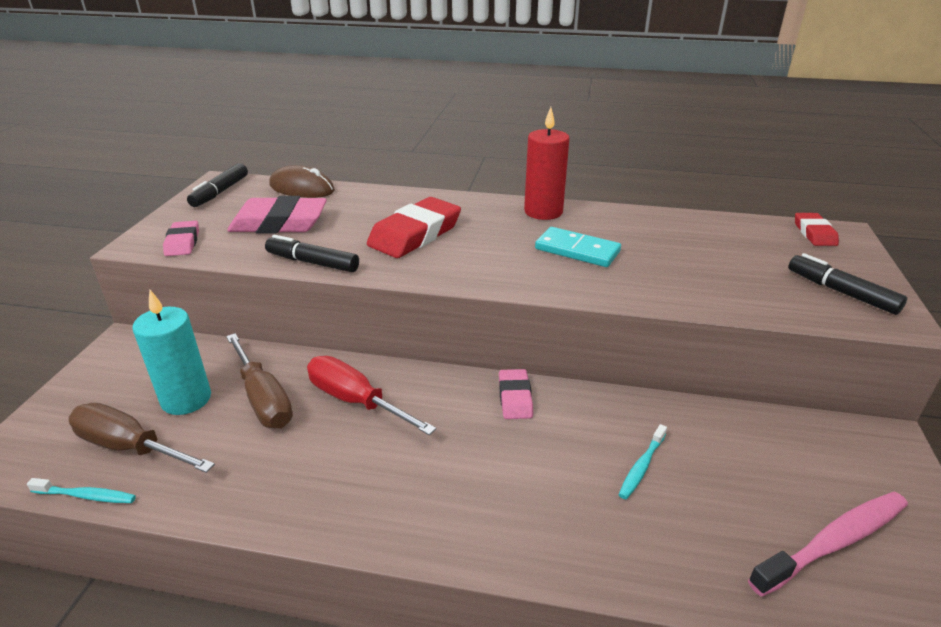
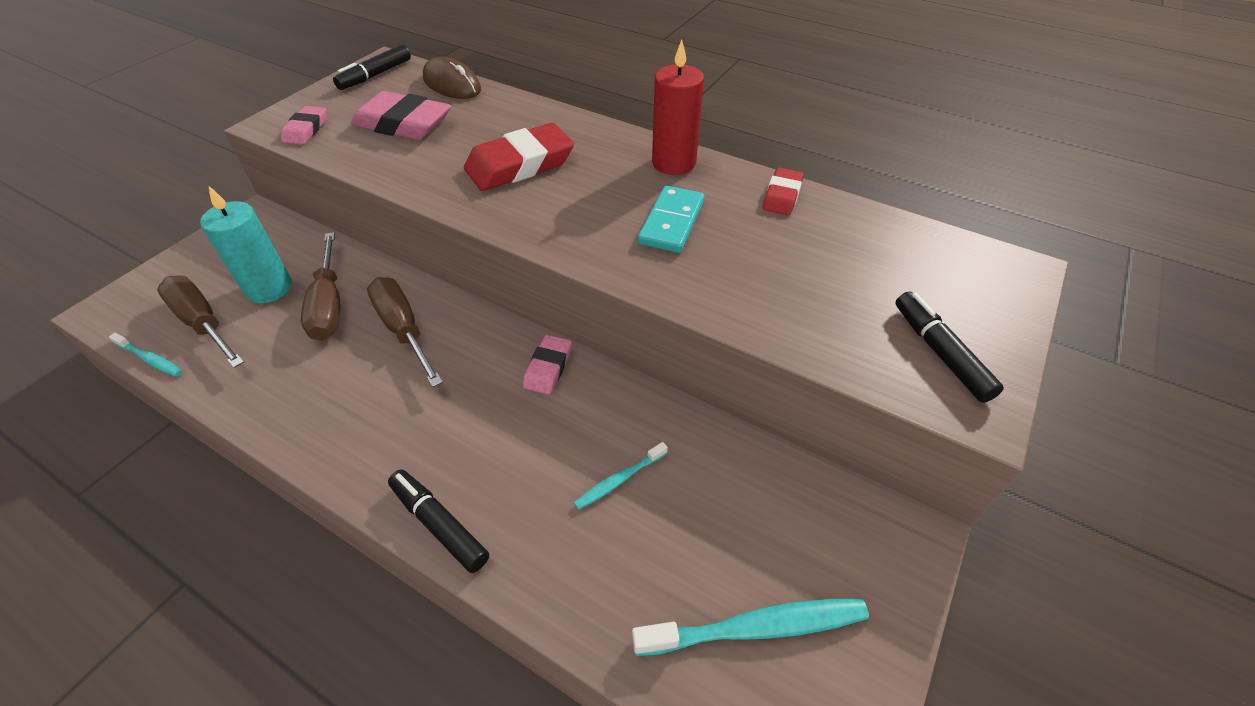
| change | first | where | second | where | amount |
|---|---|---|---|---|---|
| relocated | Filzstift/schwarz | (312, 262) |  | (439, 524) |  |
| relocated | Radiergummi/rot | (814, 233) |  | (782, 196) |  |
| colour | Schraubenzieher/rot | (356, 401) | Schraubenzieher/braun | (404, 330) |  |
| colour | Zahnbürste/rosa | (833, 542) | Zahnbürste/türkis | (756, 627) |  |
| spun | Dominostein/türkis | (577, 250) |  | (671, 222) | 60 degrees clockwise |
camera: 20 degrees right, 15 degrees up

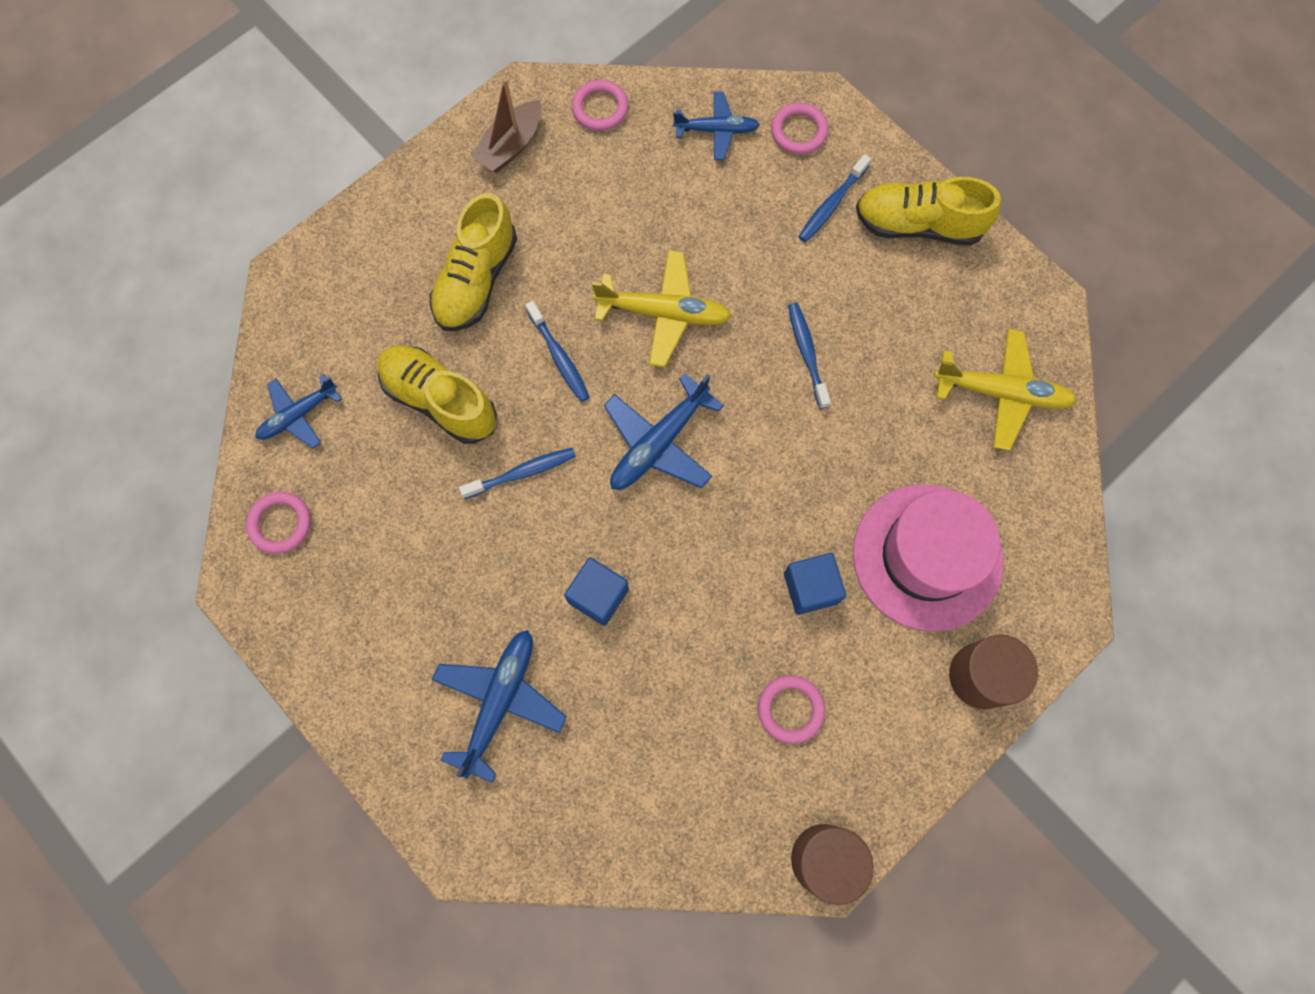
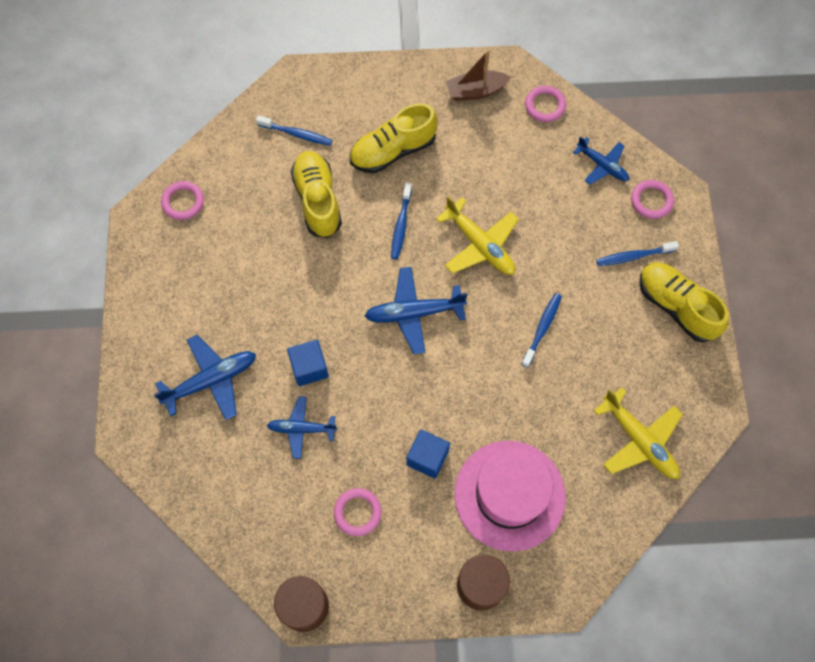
| change | first | where | second | where | amount |
|---|---|---|---|---|---|
| relocated | Flugzeug/blau | (298, 415) |  | (301, 429) |  |
| relocated | Zahnbürste/blau | (522, 473) |  | (296, 134) |  |
camera: 40 degrees right, 5 degrees down

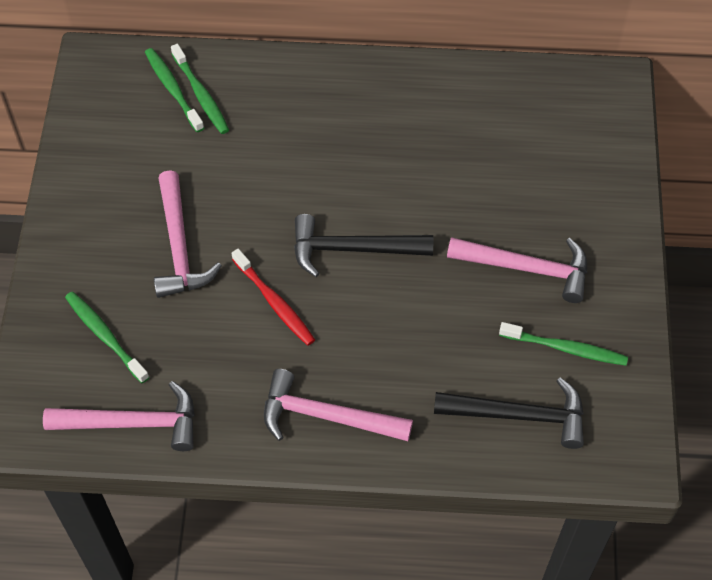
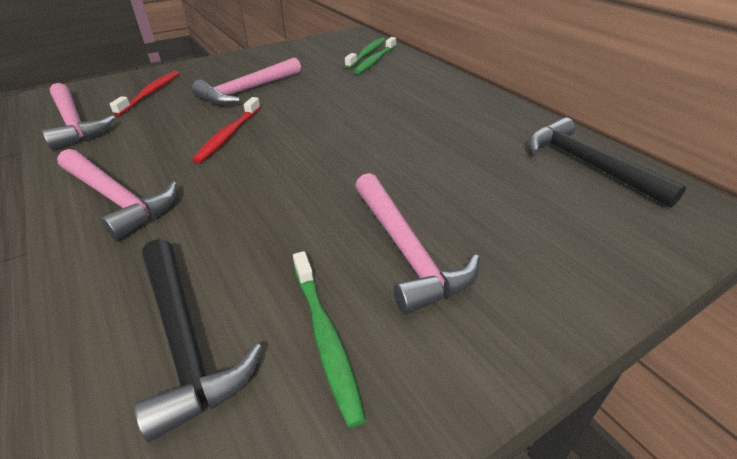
| change | first | where | second | where | amount |
|---|---|---|---|---|---|
| relocated | Hammer/schwarz | (352, 249) |  | (587, 165) |  |
| colour | Zahnbürste/grün | (105, 336) | Zahnbürste/rot | (150, 93) |  |
| spun | Hammer/rosa | (326, 416) |  | (117, 199) | 150 degrees clockwise |
camera: 55 degrees right, 20 degrees down

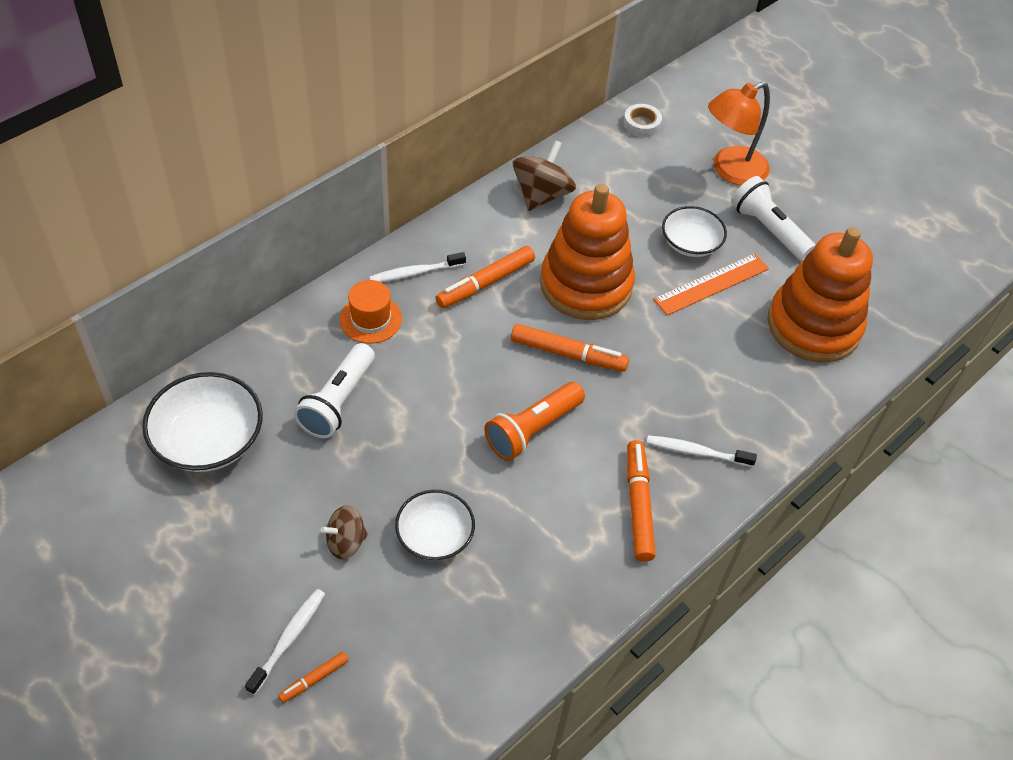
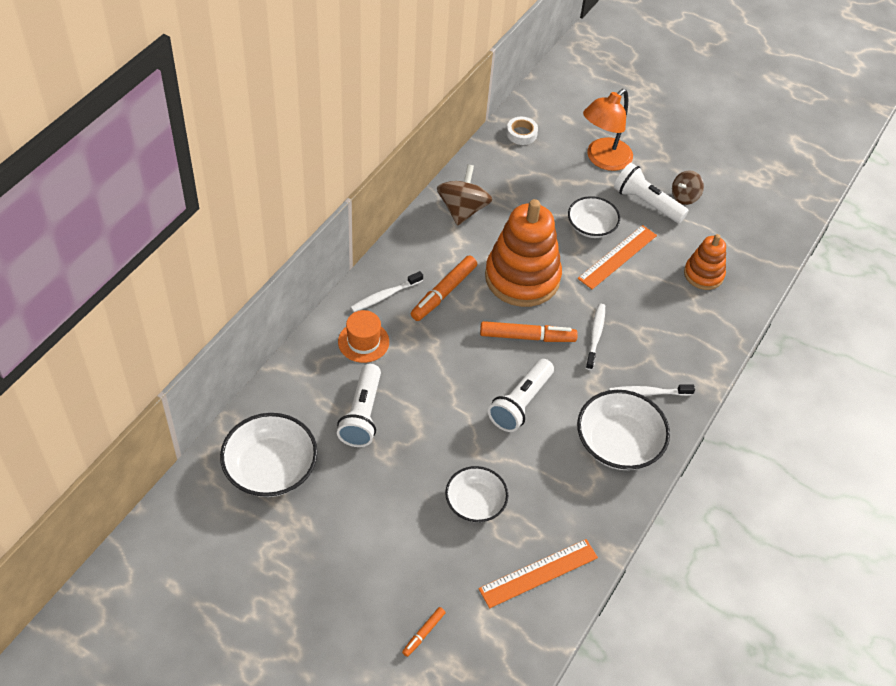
| change | first | where | second | where | amount |
|---|---|---|---|---|---|
| appeared |  |  | Lineal/orange | (538, 573) |  |
| relocated | Zahnbürste/weiß | (288, 639) |  | (595, 336) |  |
| relocated | Kreisel/braun | (346, 542) |  | (684, 197) |  |
| exchanged | Filzstift/orange | (638, 505) | Schüssel/weiß | (618, 443) |  |
| colour | Taschenlampe/orange | (532, 430) | Taschenlampe/weiß | (520, 403) |  |
| size | Stapelspielzeug/orange | (813, 326) |  | (703, 274) | x0.54 |
camera: 15 degrees left, 0 degrees up

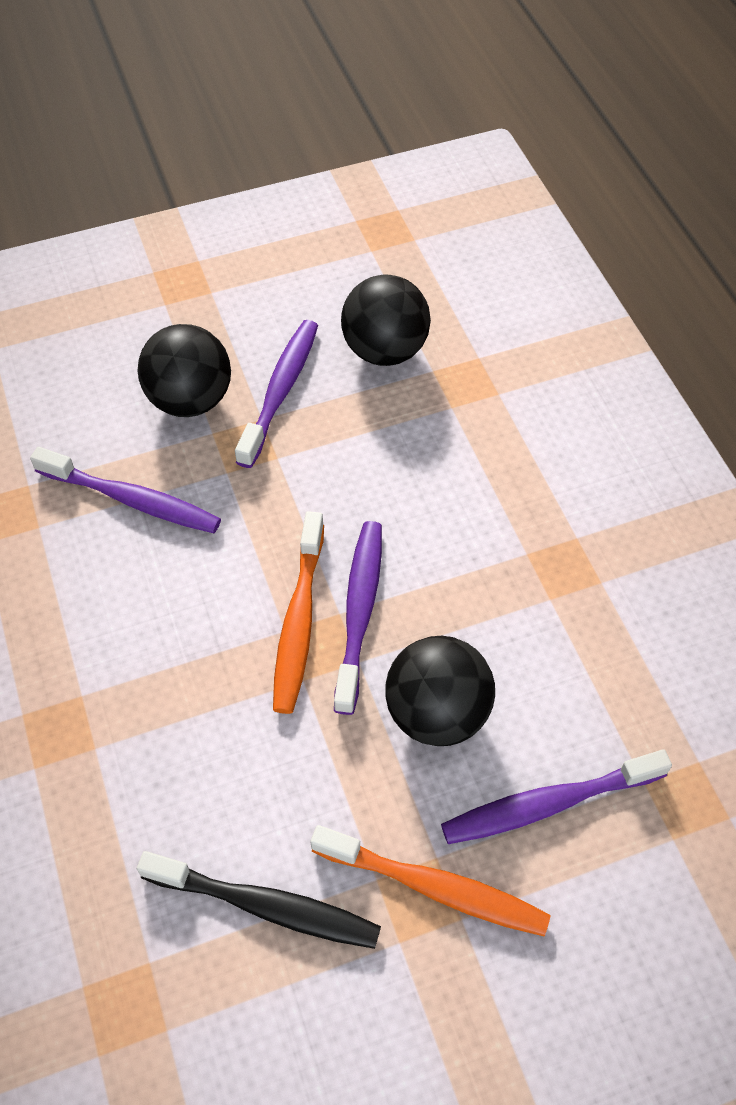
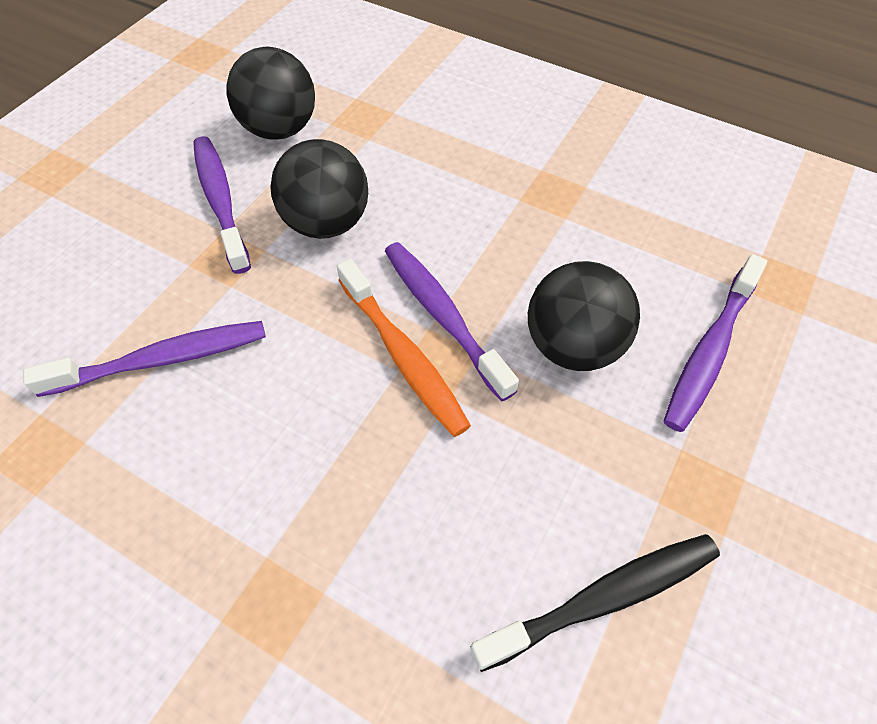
| change | first | where | second | where | amount |
|---|---|---|---|---|---|
| missing | Zahnbürste/orange | (435, 887) |  |  |  |
| relocated | Ball/schwarz | (190, 400) |  | (327, 223) |  |
camera: 40 degrees left, 0 degrees up

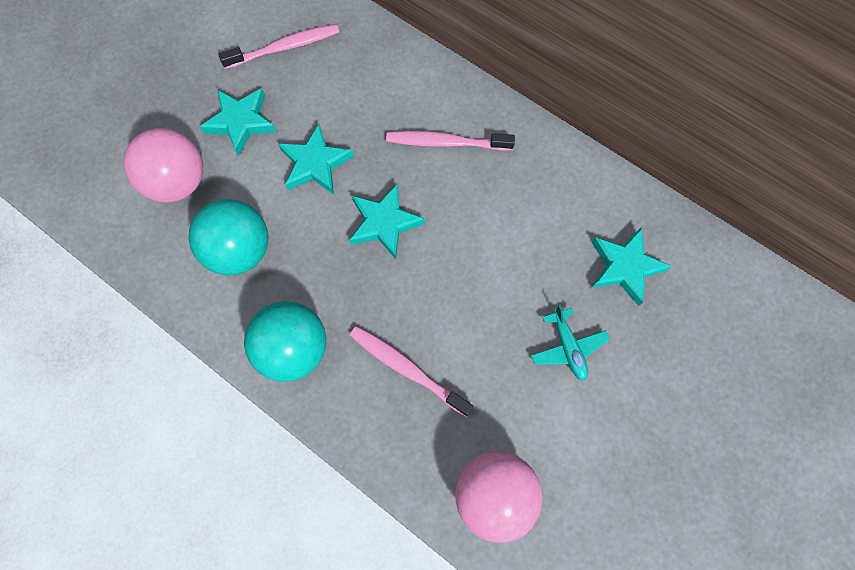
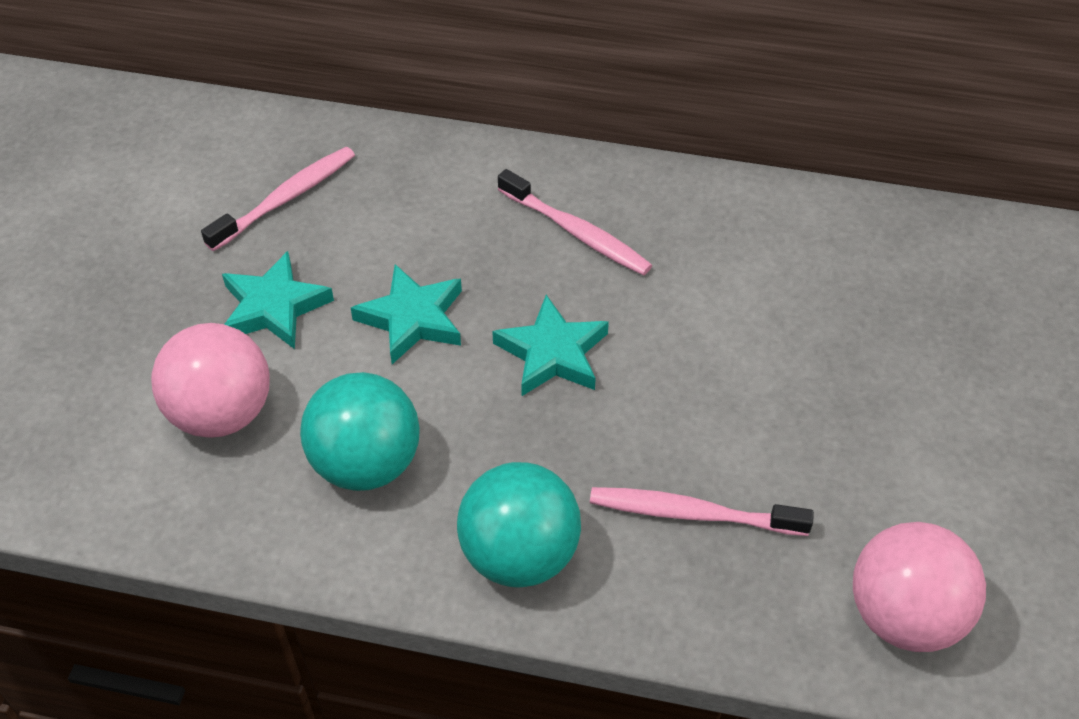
| change | first | where | second | where | amount |
|---|---|---|---|---|---|
| missing | Flugzeug/türkis | (568, 347) |  |  |  |
| missing | Stern/türkis | (624, 267) |  |  |  |
| spun | Zahnbürste/rosa | (446, 143) |  | (576, 232) | 120 degrees counterclockwise |
camera: 25 degrees left, 20 degrees down

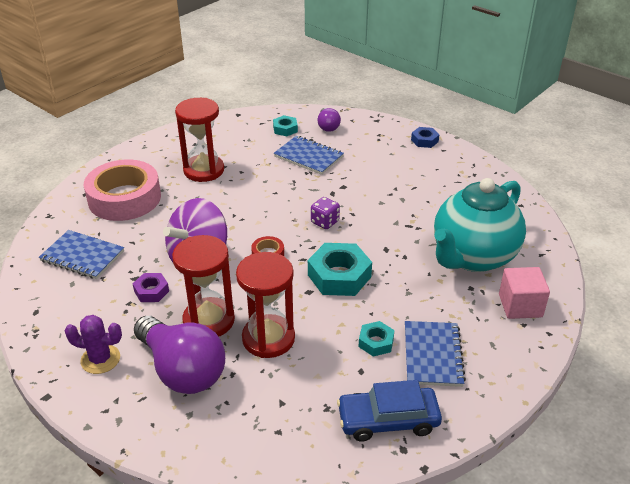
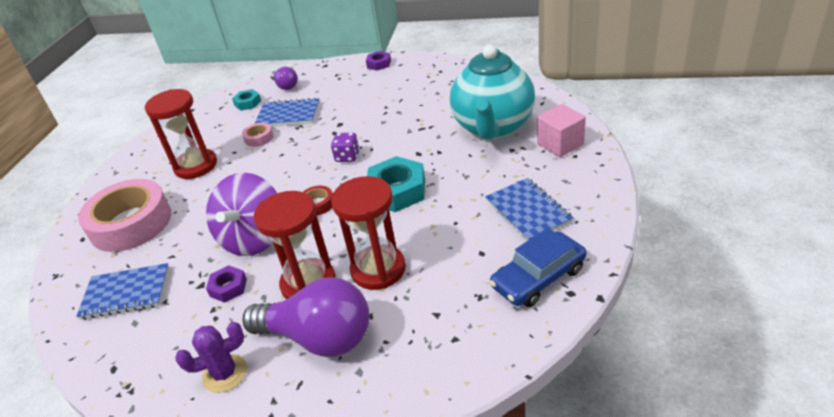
| change | first | where | second | where | amount |
|---|---|---|---|---|---|
| missing | Sechskantmutter/türkis | (376, 342) |  |  |  |
| appeared |  |  | Klebeband/rosa | (259, 138) |  |
| colour | Sechskantmutter/blau | (424, 140) | Sechskantmutter/lila | (379, 64) |  |
camera: 25 degrees left, 0 degrees up

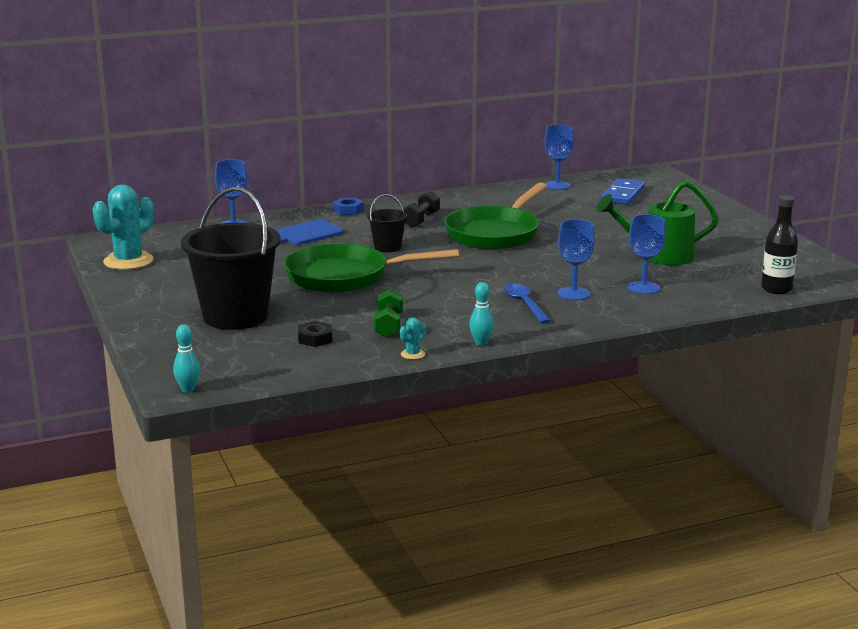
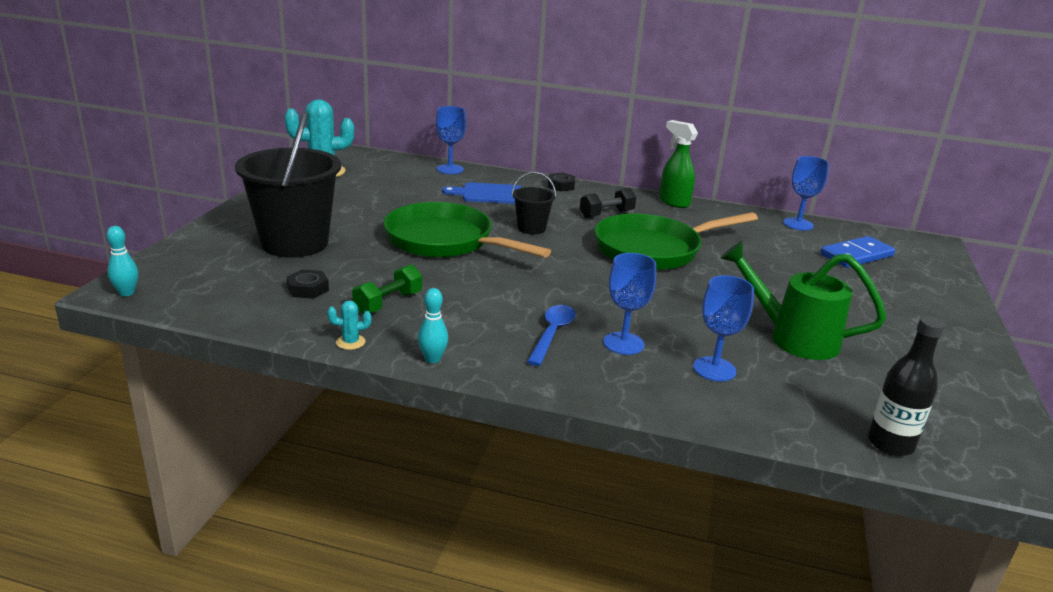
| change | first | where | second | where | amount |
|---|---|---|---|---|---|
| appeared |  |  | Sprühflasche/grün | (673, 202) |  |
| colour | Sechskantmutter/blau | (348, 210) | Sechskantmutter/schwarz | (561, 186) |  |
camera: 35 degrees right, 5 degrees up

